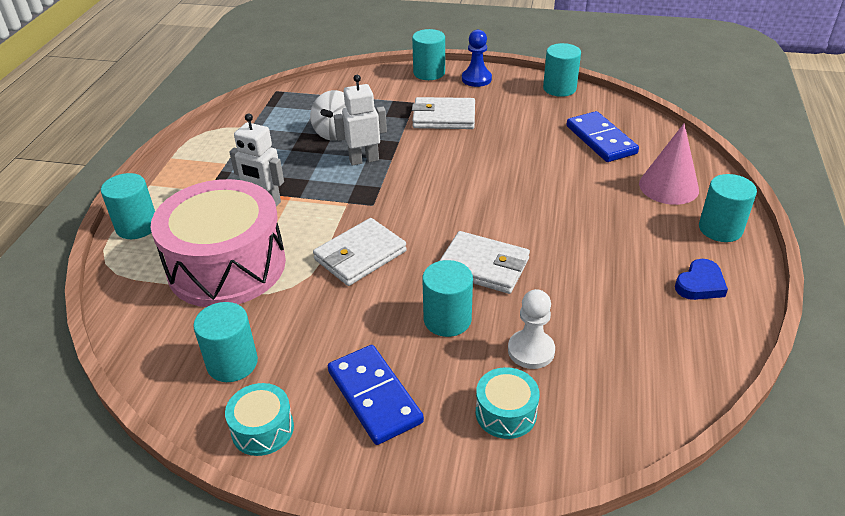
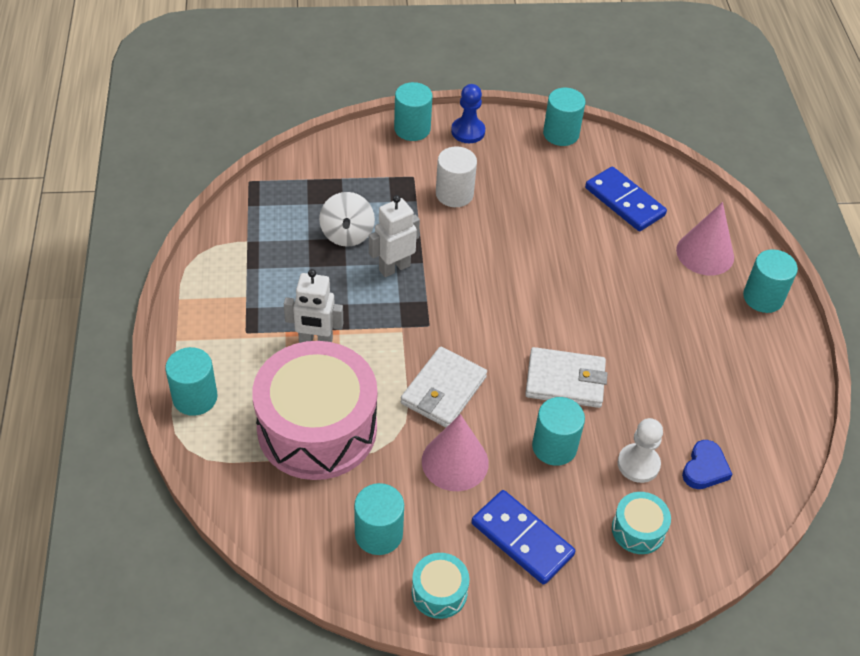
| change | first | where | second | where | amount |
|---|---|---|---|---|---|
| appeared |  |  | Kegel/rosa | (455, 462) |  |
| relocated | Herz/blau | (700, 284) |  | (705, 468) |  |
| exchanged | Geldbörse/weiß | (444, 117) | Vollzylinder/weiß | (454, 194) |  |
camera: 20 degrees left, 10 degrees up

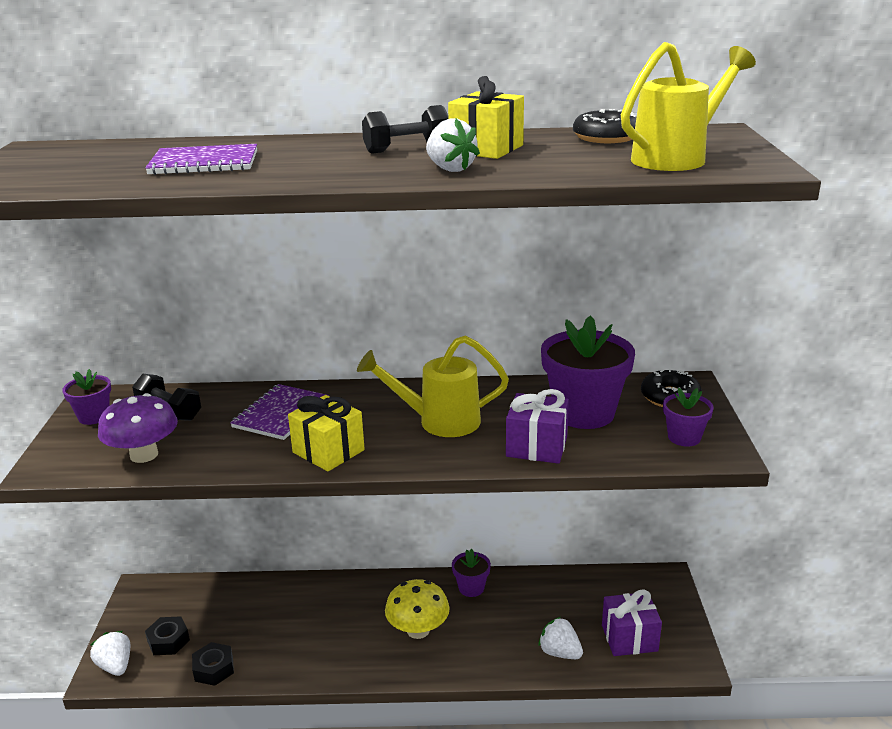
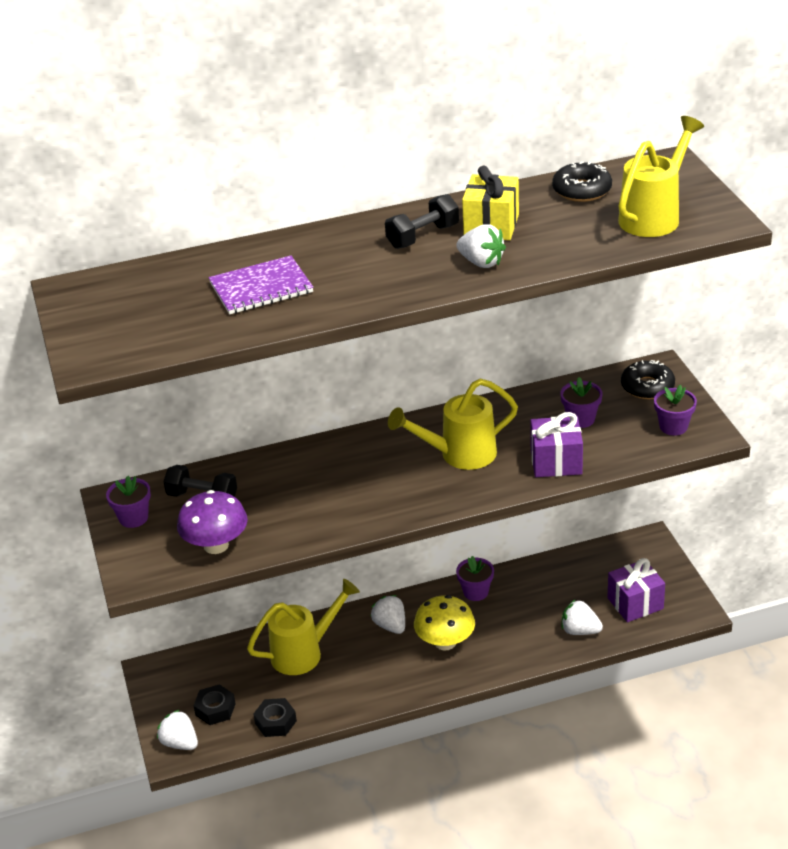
| change | first | where | second | where | amount |
|---|---|---|---|---|---|
| missing | Notizbuch/lila | (281, 414) |  |  |  |
| missing | Geschenk/gelb | (328, 451) |  |  |  |
| appeared |  |  | Gießkanne/gelb | (304, 652) |  |
| appeared |  |  | Erdbeere/weiß | (390, 625) |  |
| size | Blumentopf/lila | (584, 413) |  | (580, 419) | x0.51 |
camera: 15 degrees left, 10 degrees up

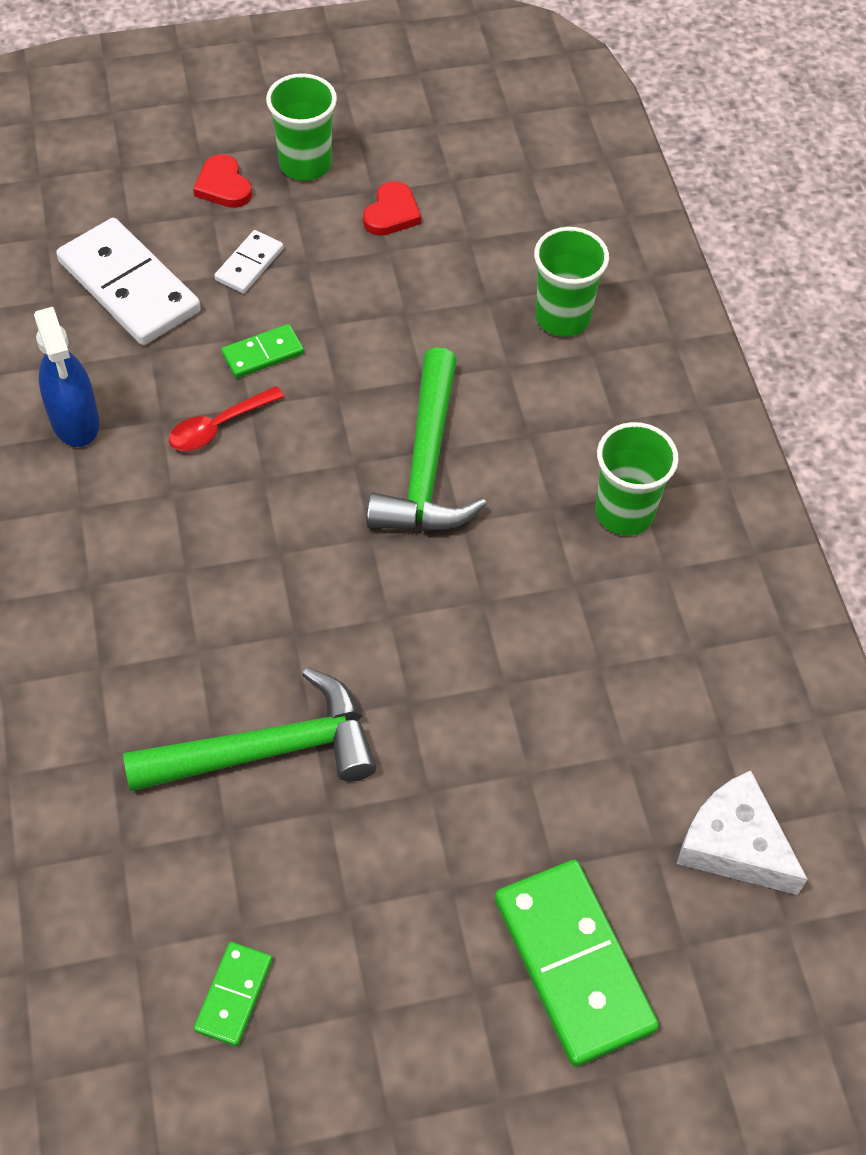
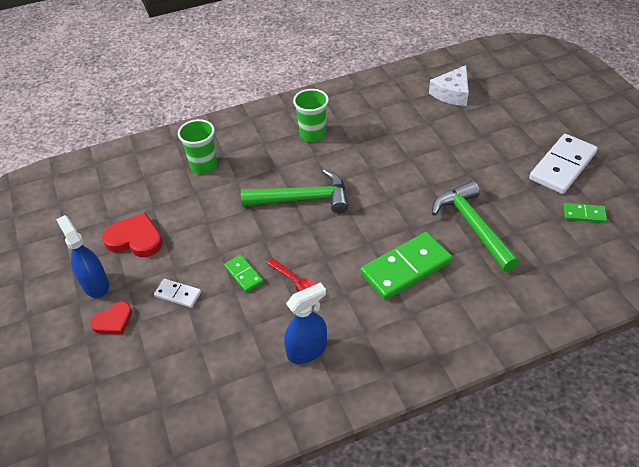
| change | first | where | second | where | amount |
|---|---|---|---|---|---|
| relocated | Dominostein/weiß | (129, 286) |  | (562, 166) |  |
| relocated | Dominostein/grün | (573, 964) |  | (406, 268) |  |
| exchanged | Becher/grün | (305, 164) | Sprühflasche/blau | (95, 284) |  |
| size | Herz/rot | (392, 213) |  | (135, 239) | x1.59 |
camera: 95 degrees left, 10 degrees down

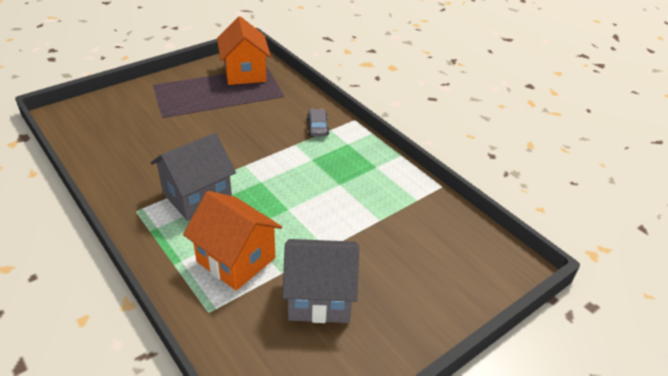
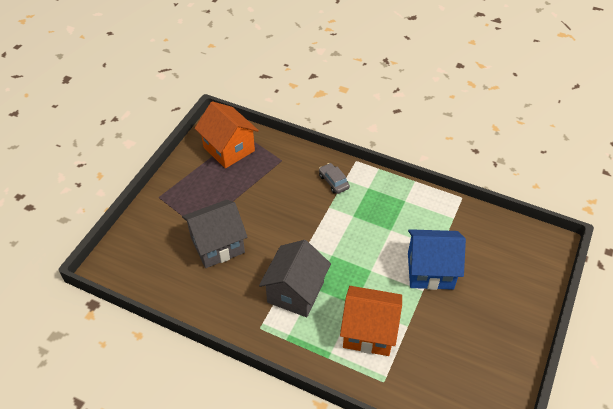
| change | first | where | second | where | amount |
|---|---|---|---|---|---|
| appeared |  |  | Haus/blau | (430, 270) |  |
| relocated | Haus/grau | (319, 297) |  | (217, 245) |  |
camera: 25 degrees left, 10 degrees up

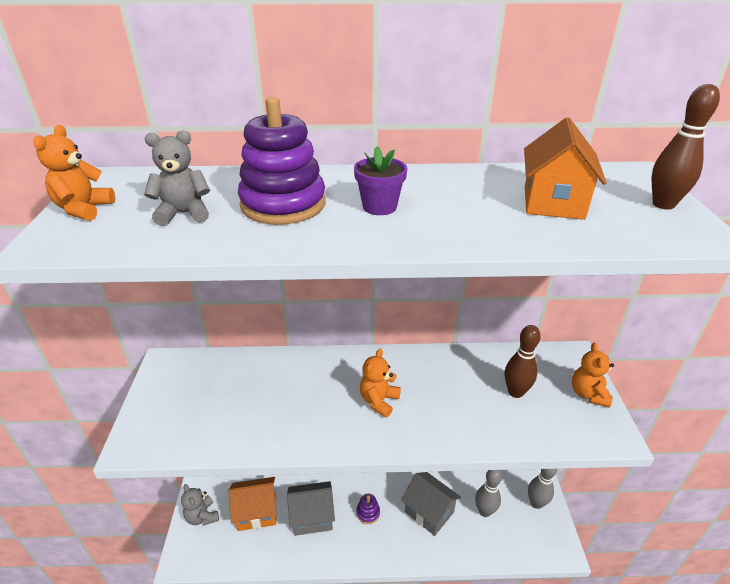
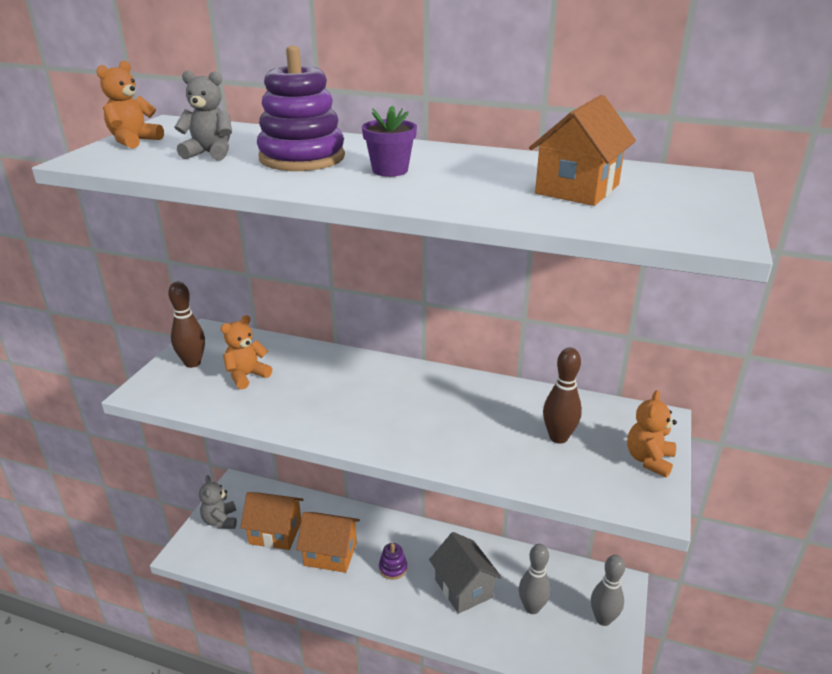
| change | first | where | second | where | amount |
|---|---|---|---|---|---|
| relocated | Teddybär/orange | (379, 401) |  | (246, 376) |  |
| relocated | Bowlingkegel/braun | (663, 204) |  | (192, 363) |  |
| colour | Haus/grau | (312, 517) | Haus/orange | (330, 554) |  |
camera: 20 degrees right, 5 degrees down

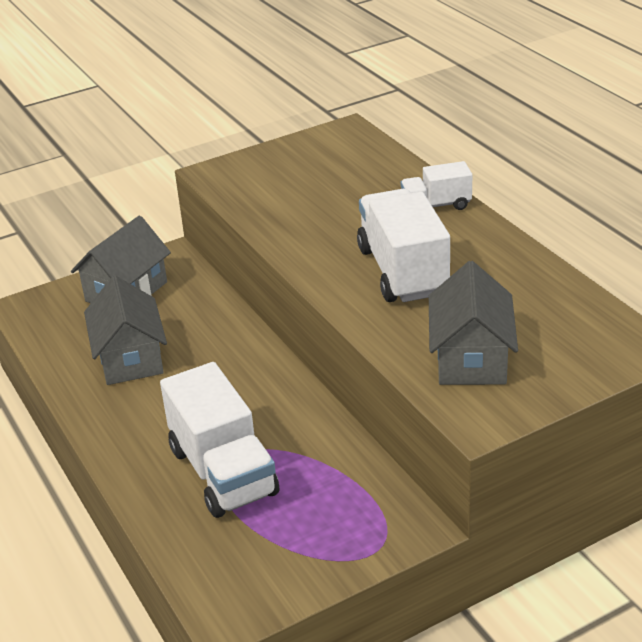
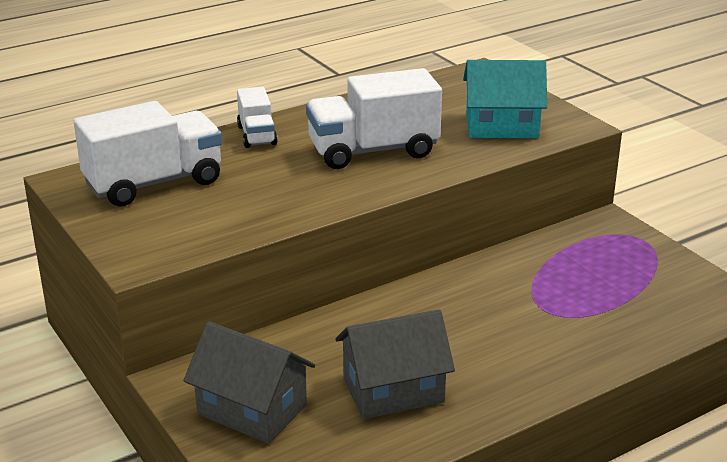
| change | first | where | second | where | amount |
|---|---|---|---|---|---|
| relocated | Lastwagen/weiß | (223, 472) |  | (154, 183) |  |
| colour | Haus/grau | (471, 358) | Haus/türkis | (501, 126) |  |
camera: 95 degrees left, 5 degrees down

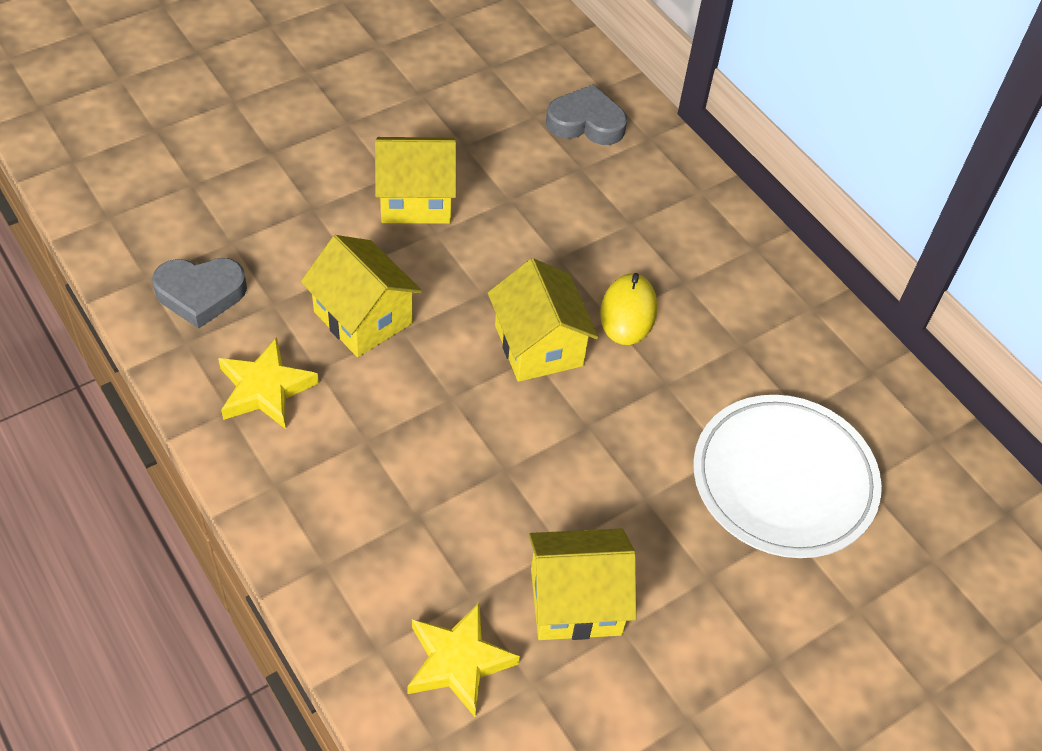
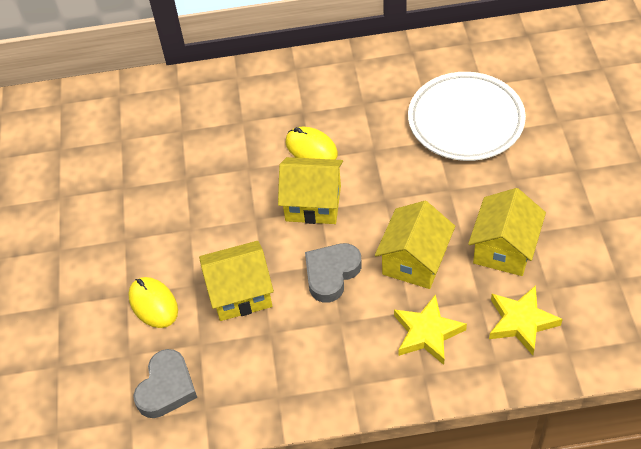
| change | first | where | second | where | amount |
|---|---|---|---|---|---|
| appeared |  |  | Computermaus/gelb | (153, 304) |  |
| relocated | Stern/gelb | (265, 389) |  | (427, 333) |  |
| relocated | Haus/gelb | (416, 199) |  | (414, 260) |  |
| relocated | Herz/grau | (586, 122) |  | (331, 274) |  |
camera: 55 degrees left, 0 degrees up

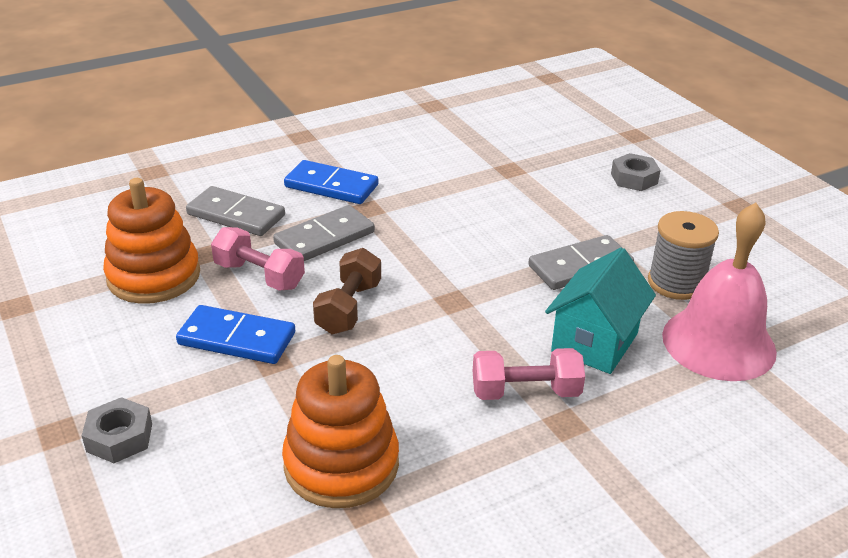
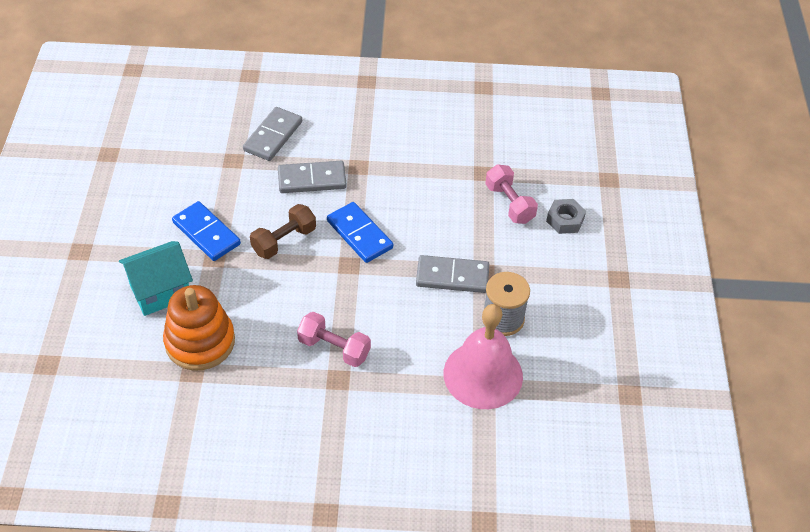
| change | first | where | second | where | amount |
|---|---|---|---|---|---|
| missing | Sechskantmutter/grau | (119, 437) |  |  |  |
| missing | Stapelspielzeug/orange | (154, 276) |  |  |  |
| relocated | Hantel/rosa | (259, 275) |  | (509, 203) |  |
| relocated | Dominostein/blau | (331, 186) |  | (359, 234) |  |
| relocated | Haus/türkis | (594, 342) |  | (160, 291) |  |
| spun | Dominostein/grau | (236, 215) |  | (273, 136) | 60 degrees clockwise |
camera: 30 degrees right, 15 degrees up

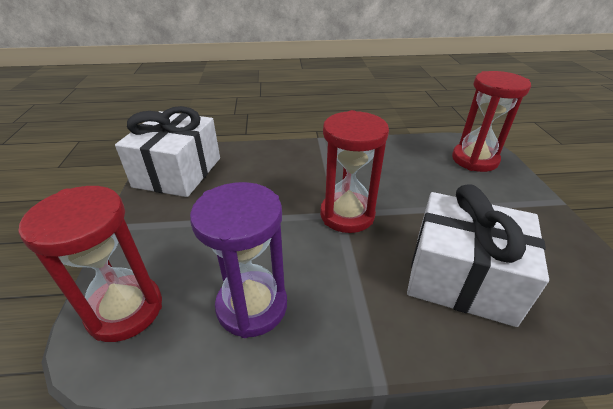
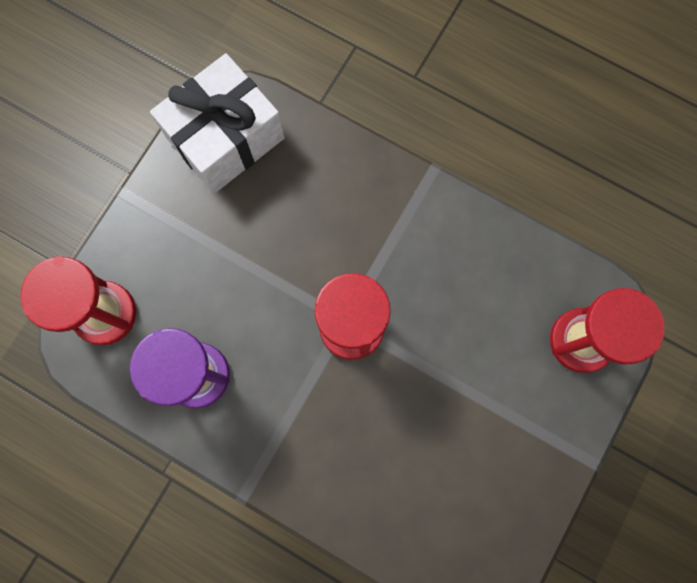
| change | first | where | second | where | amount |
|---|---|---|---|---|---|
| missing | Geschenk/weiß | (461, 277) |  |  |  |
camera: 35 degrees right, 40 degrees up

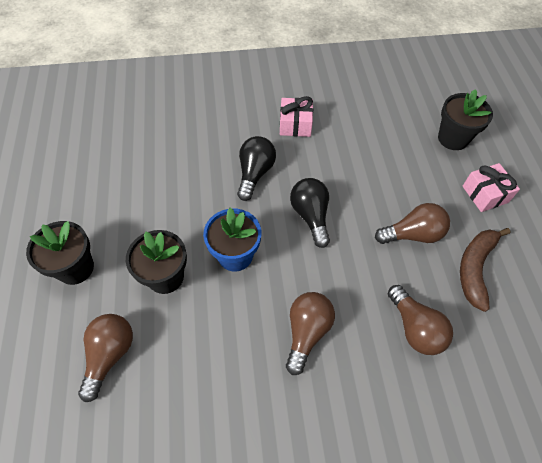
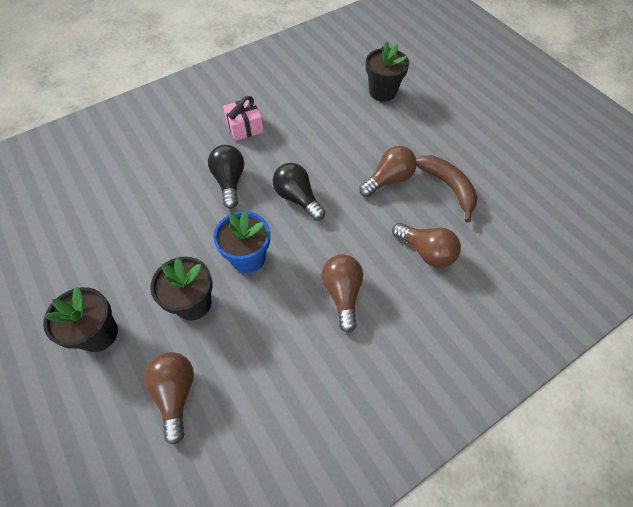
| change | first | where | second | where | amount |
|---|---|---|---|---|---|
| missing | Geschenk/rosa | (485, 194) |  |  |  |
| spun | Banane/braun | (475, 268) |  | (448, 187) | 150 degrees clockwise |
camera: 25 degrees left, 0 degrees up

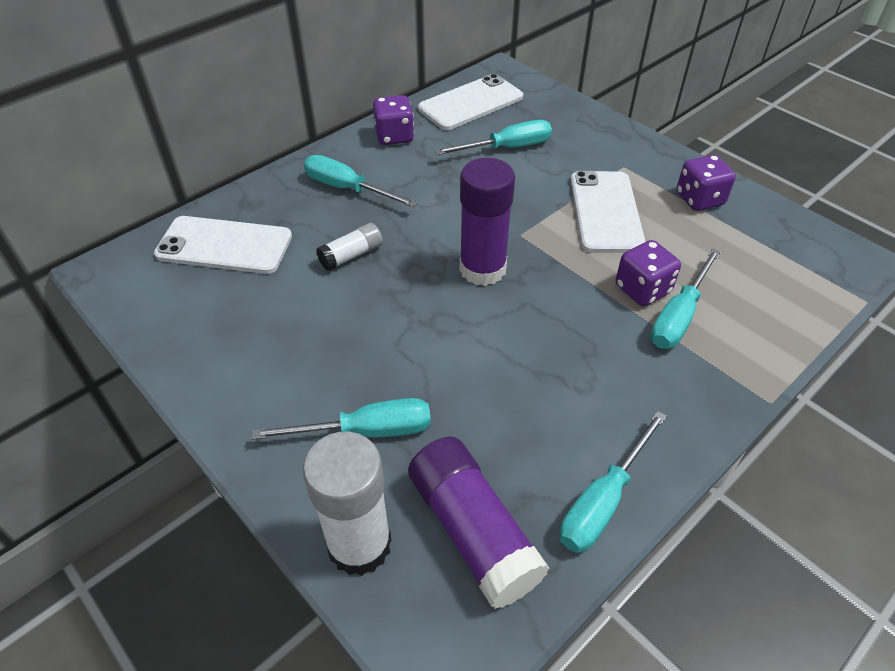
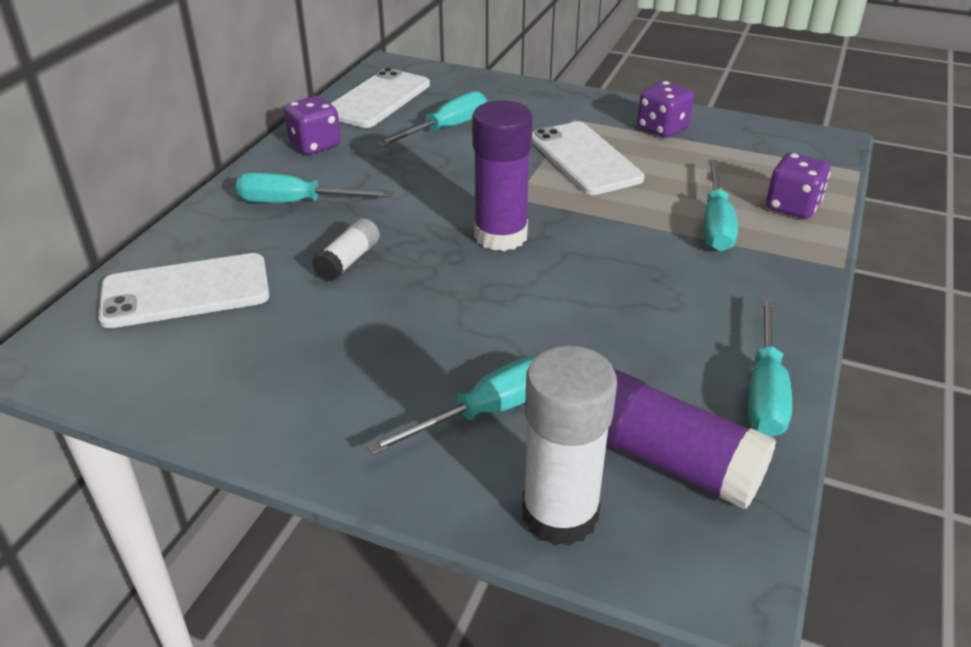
| change | first | where | second | where | amount |
|---|---|---|---|---|---|
| relocated | Spielwürfel/lila | (642, 289) |  | (792, 206) |  |
camera: 25 degrees left, 10 degrees down

